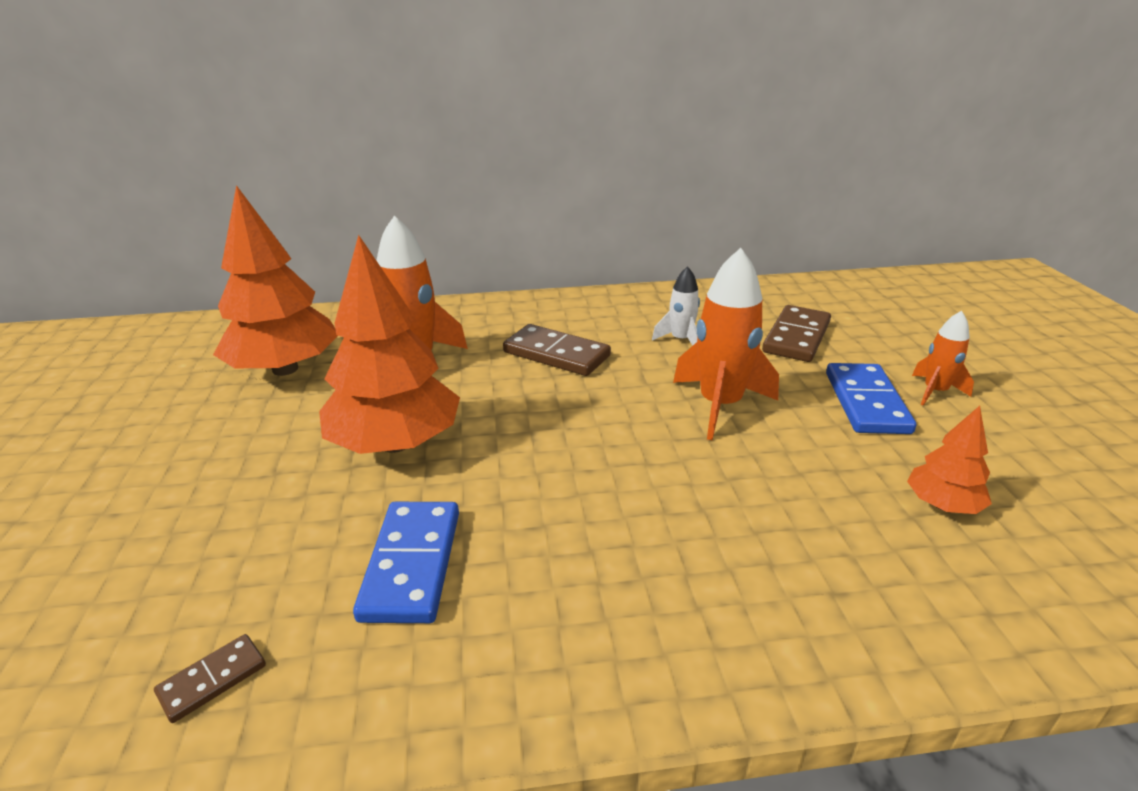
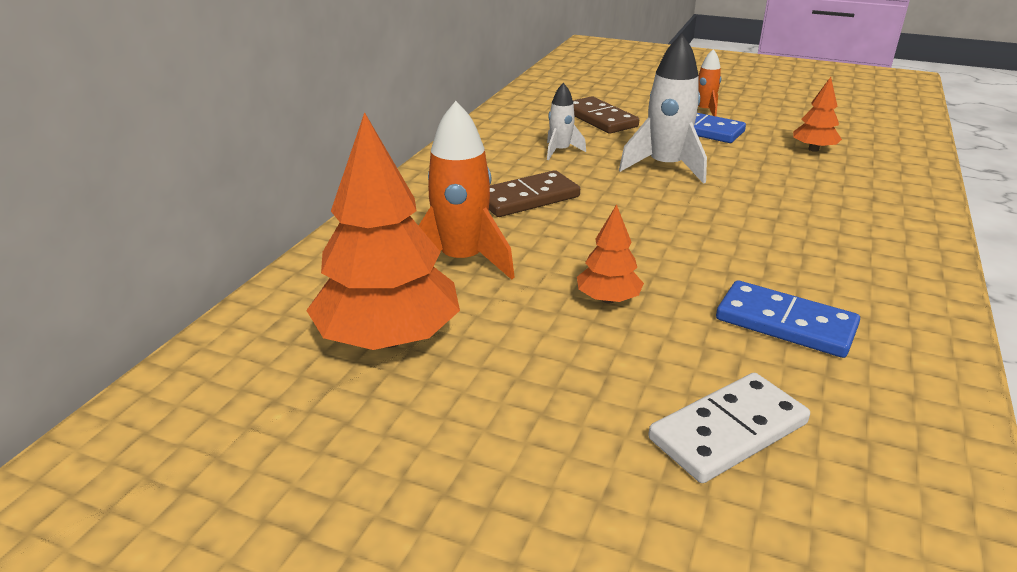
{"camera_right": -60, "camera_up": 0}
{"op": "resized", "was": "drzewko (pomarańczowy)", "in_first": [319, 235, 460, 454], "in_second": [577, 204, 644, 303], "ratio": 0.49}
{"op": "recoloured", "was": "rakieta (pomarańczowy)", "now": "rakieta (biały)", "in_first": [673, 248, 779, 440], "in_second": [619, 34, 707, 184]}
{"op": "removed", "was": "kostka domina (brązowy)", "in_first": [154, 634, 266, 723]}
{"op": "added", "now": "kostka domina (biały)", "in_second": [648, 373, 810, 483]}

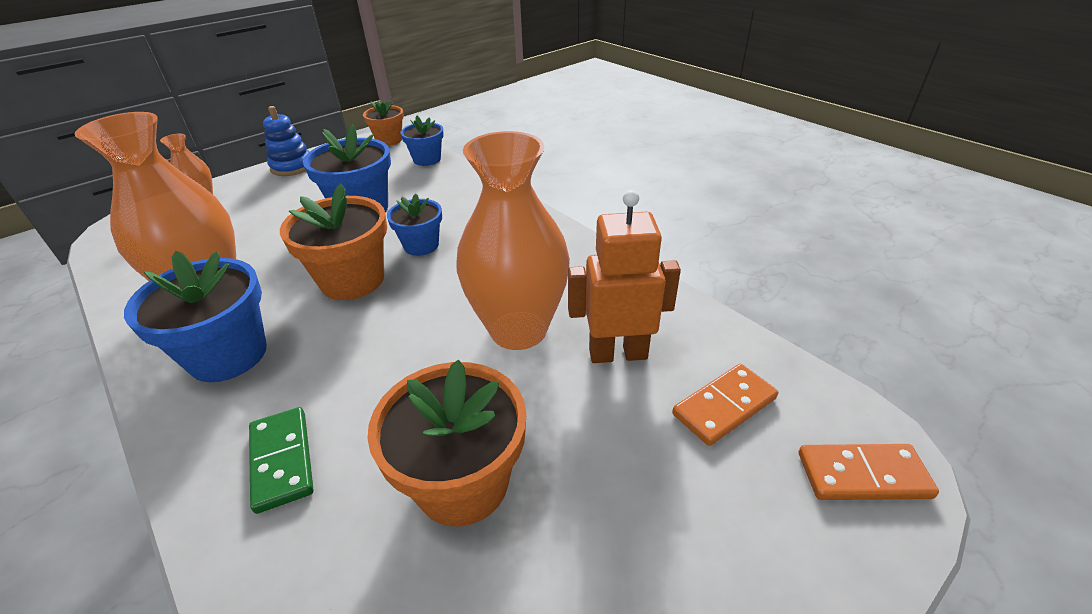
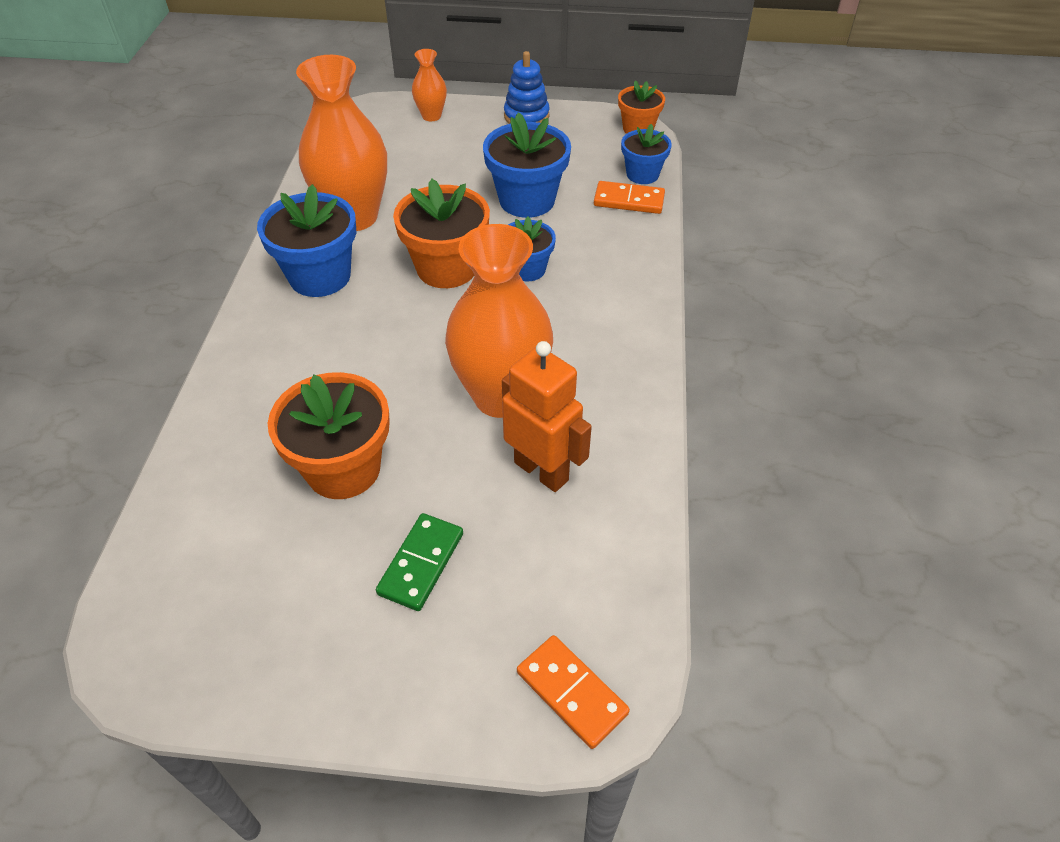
{"camera_right": 45, "camera_up": 10}
{"op": "moved", "was": "kostka domina (pomarańczowy)", "in_first": [672, 364, 778, 446], "in_second": [594, 181, 665, 214]}
{"op": "moved", "was": "kostka domina (zielony)", "in_first": [249, 407, 313, 514], "in_second": [376, 513, 463, 611]}

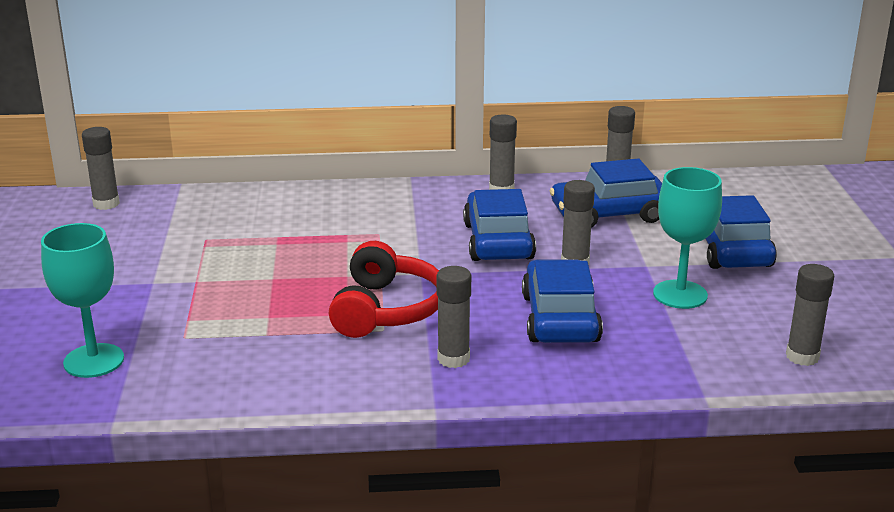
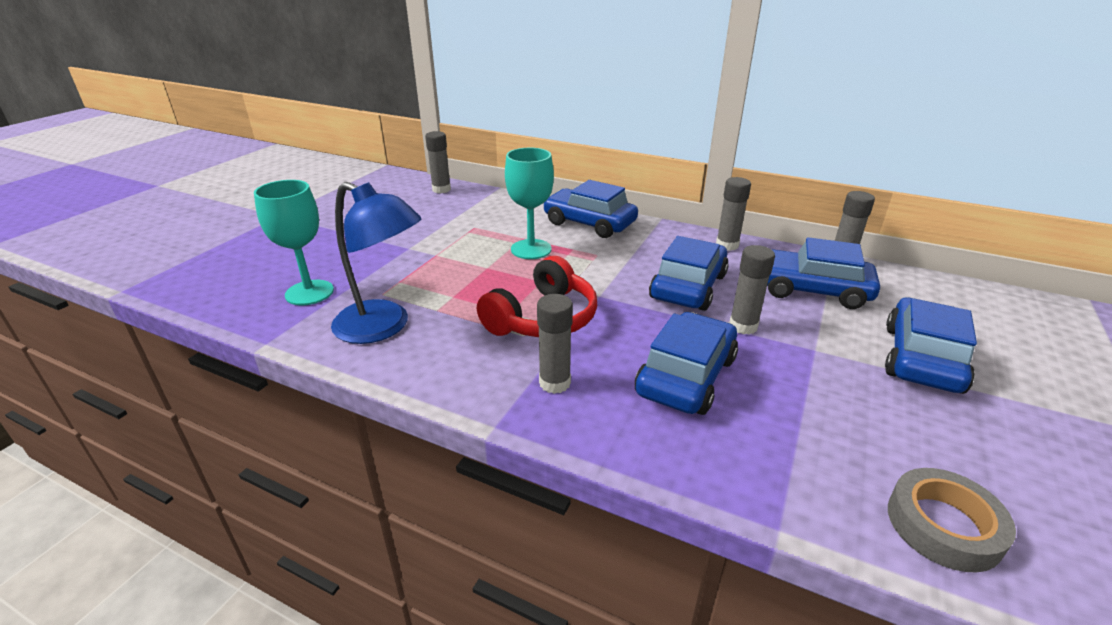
{"camera_right": 30, "camera_up": 5}
{"op": "moved", "was": "kielich (turkusowy)", "in_first": [653, 167, 722, 309], "in_second": [505, 148, 554, 259]}
{"op": "replaced", "was": "klej w sztyfcie (szary)", "now": "taśma klejąca (szary)", "in_first": [786, 264, 834, 366], "in_second": [888, 468, 1016, 572]}
{"op": "added", "now": "samochód (niebieski)", "in_second": [543, 180, 638, 238]}
{"op": "added", "now": "lampka (niebieski)", "in_second": [331, 182, 421, 344]}

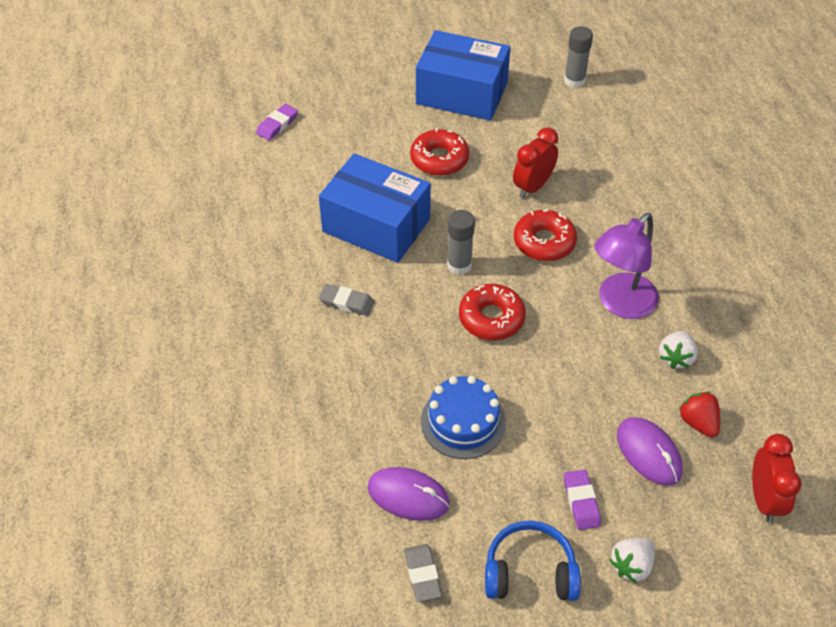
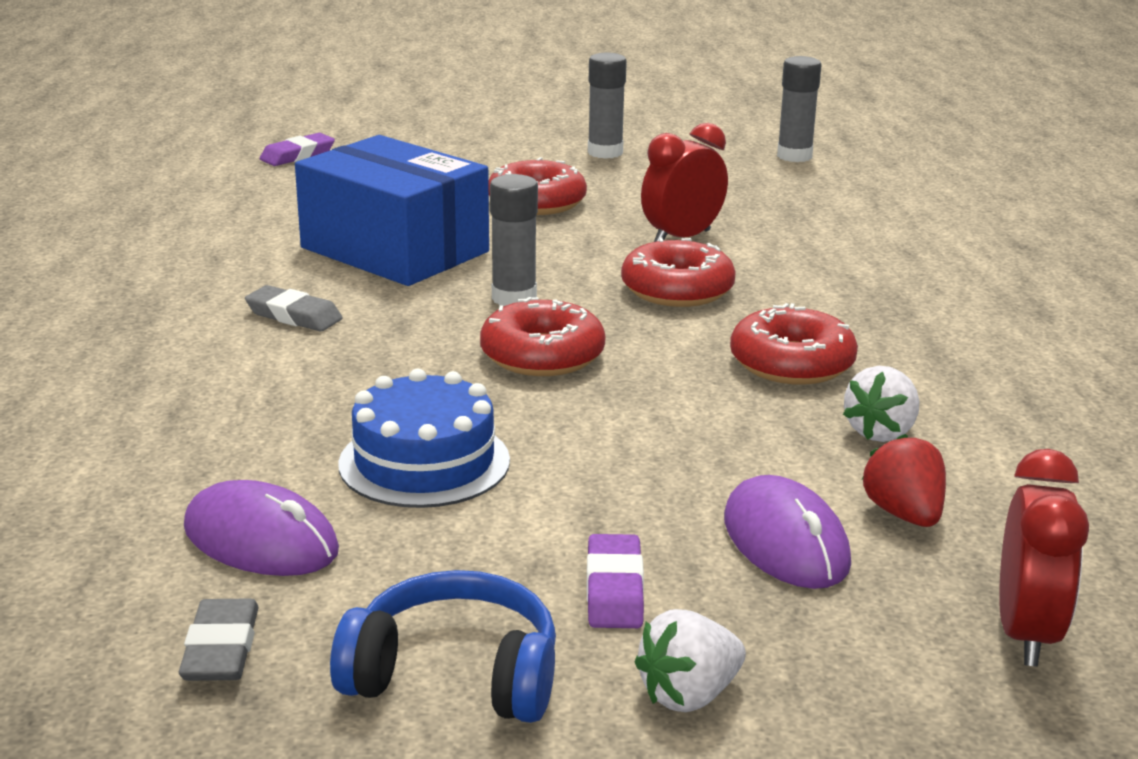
{"camera_right": 10, "camera_up": -25}
{"op": "replaced", "was": "pudełko (niebieski)", "now": "klej w sztyfcie (szary)", "in_first": [416, 30, 510, 121], "in_second": [588, 53, 627, 159]}
{"op": "replaced", "was": "lampka (fioletowy)", "now": "donut (czerwony)", "in_first": [594, 213, 659, 319], "in_second": [730, 303, 858, 385]}

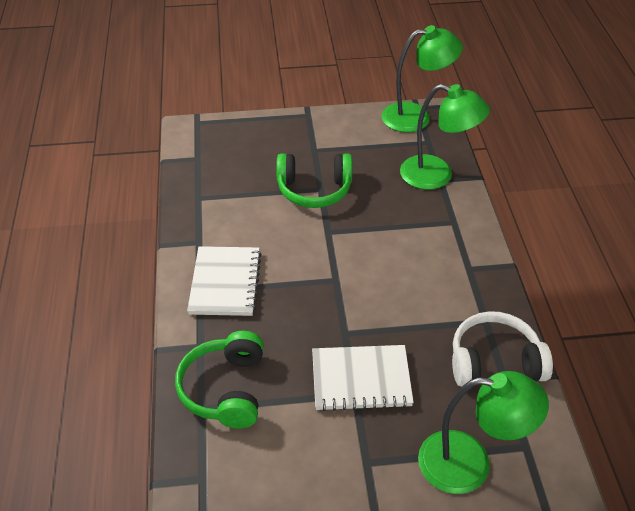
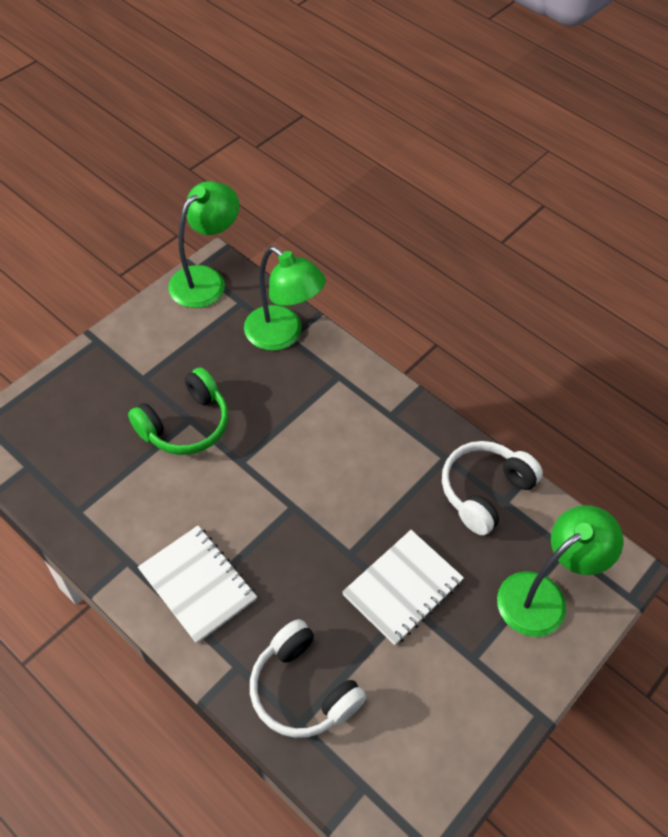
{"camera_right": -45, "camera_up": 10}
{"op": "turned", "was": "lampka (zielony)", "in_first": [400, 84, 490, 190], "in_second": [244, 246, 326, 351], "clockwise": 60}
{"op": "recoloured", "was": "słuchawki (zielony)", "now": "słuchawki (biały)", "in_first": [175, 331, 264, 429], "in_second": [250, 619, 366, 738]}

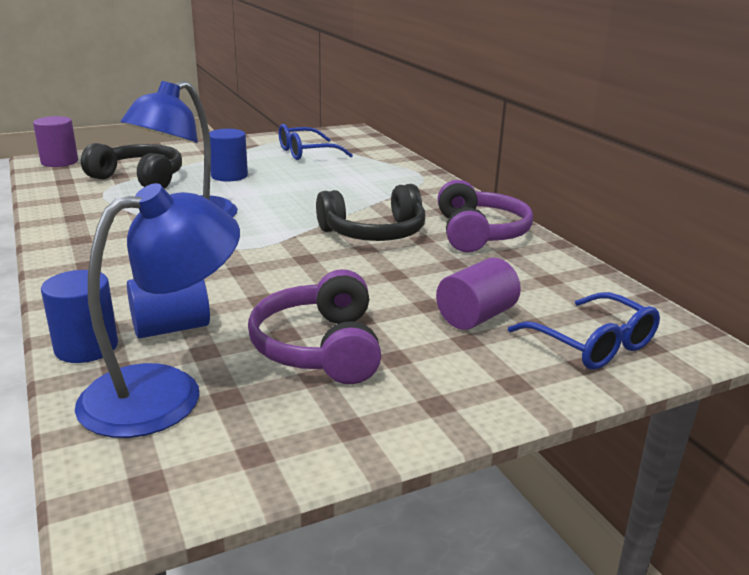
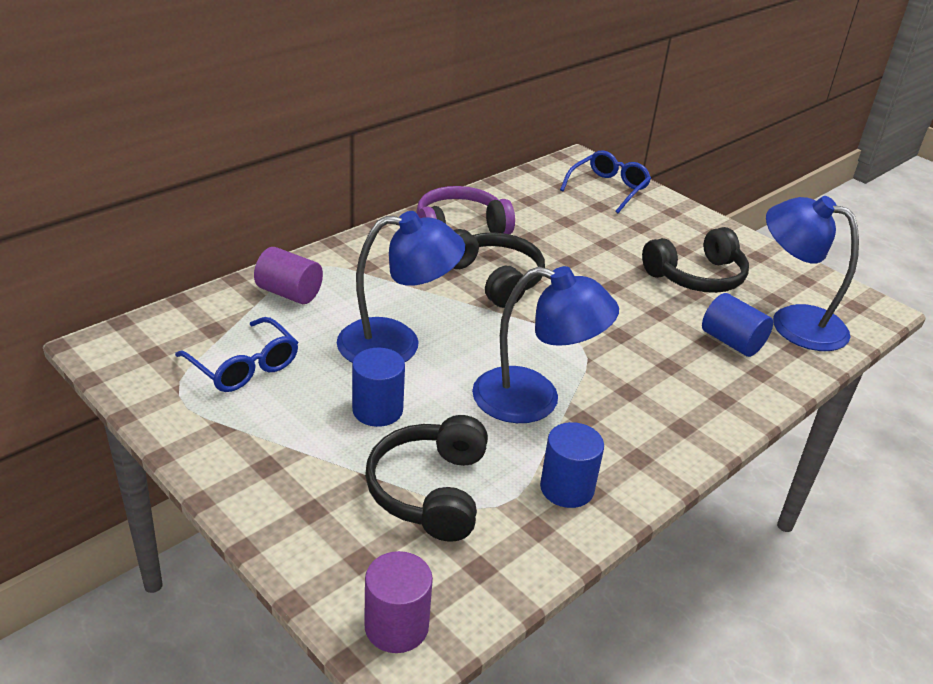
{"camera_right": -110, "camera_up": 10}
{"op": "moved", "was": "walec (fioletowy)", "in_first": [436, 258, 521, 330], "in_second": [254, 247, 323, 304]}
{"op": "recoloured", "was": "słuchawki (fioletowy)", "now": "słuchawki (czarny)", "in_first": [248, 269, 381, 384], "in_second": [642, 227, 749, 293]}
{"op": "moved", "was": "walec (niebieski)", "in_first": [41, 270, 118, 363], "in_second": [540, 422, 604, 508]}
{"op": "added", "now": "lampka (niebieski)", "in_second": [337, 211, 465, 363]}

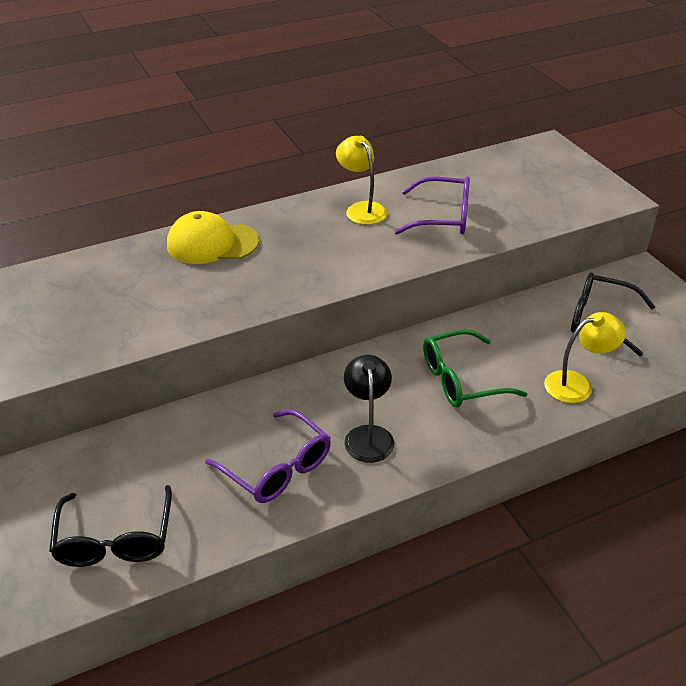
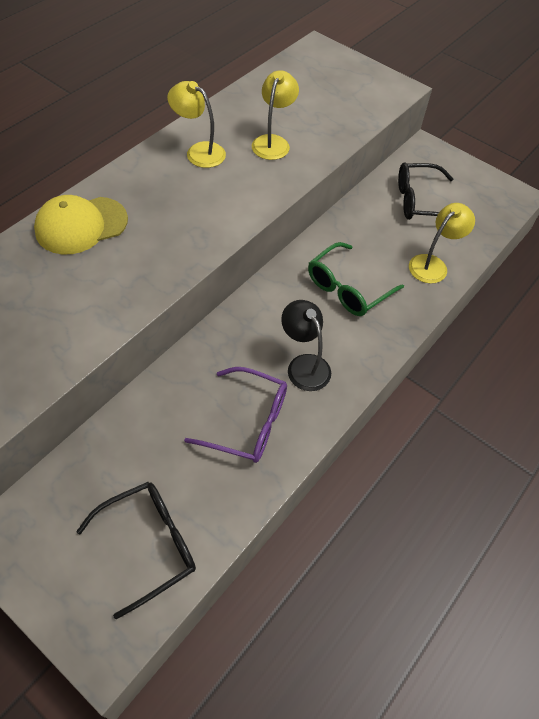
{"camera_right": -30, "camera_up": 15}
{"op": "replaced", "was": "okulary (fioletowy)", "now": "lampka (żółty)", "in_first": [394, 176, 470, 235], "in_second": [252, 70, 299, 160]}
{"op": "turned", "was": "okulary (czarny)", "in_first": [49, 485, 172, 567], "in_second": [76, 482, 196, 619], "clockwise": -90}

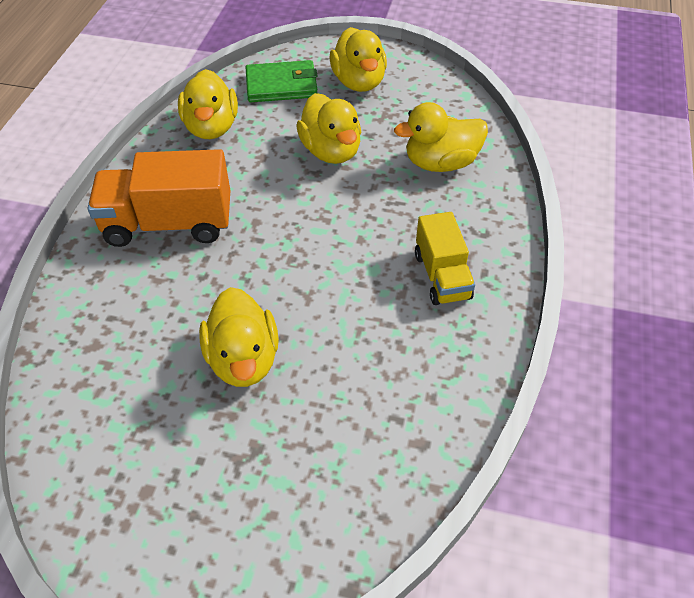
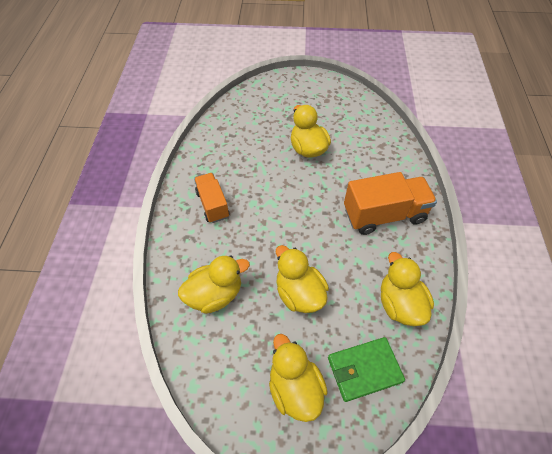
{"camera_right": 170, "camera_up": 5}
{"op": "recoloured", "was": "ciężarówka (żółty)", "now": "ciężarówka (pomarańczowy)", "in_first": [415, 212, 475, 305], "in_second": [194, 173, 230, 223]}

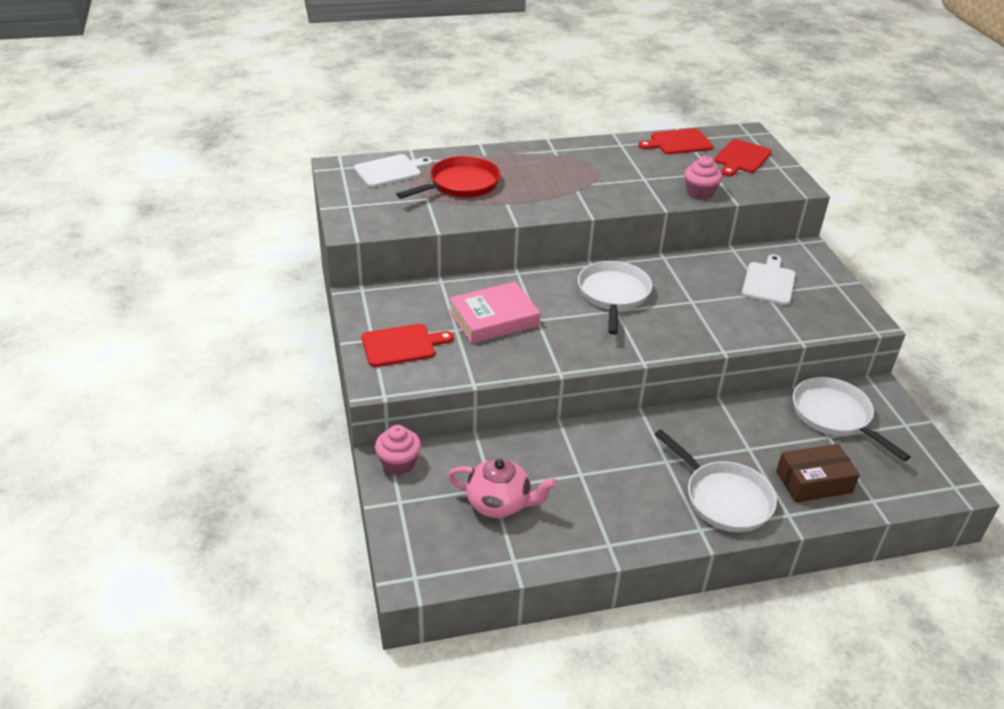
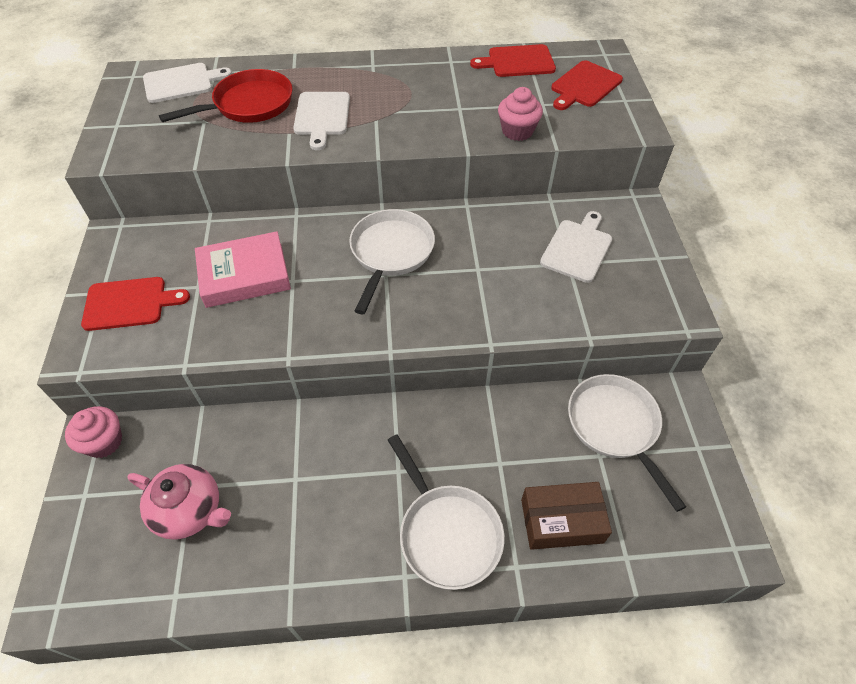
{"camera_right": 10, "camera_up": 15}
{"op": "added", "now": "deska do krojenia (biały)", "in_second": [293, 92, 350, 150]}

